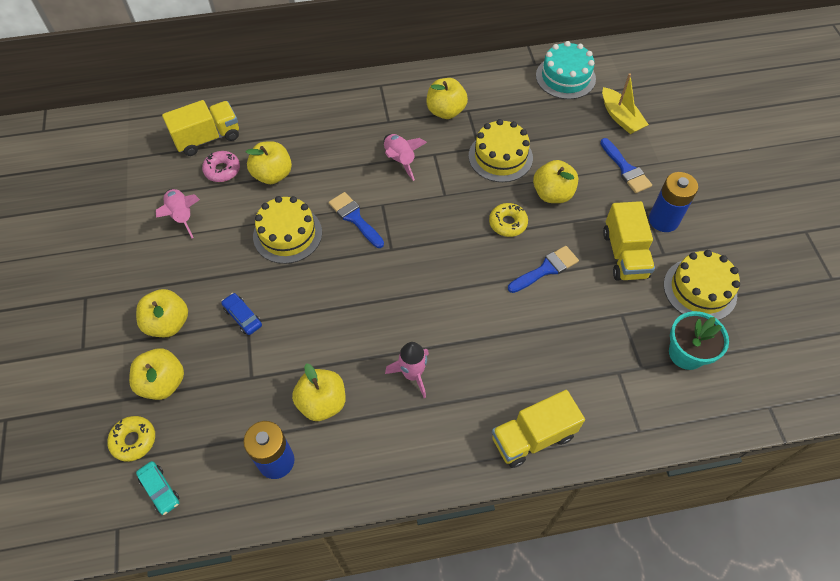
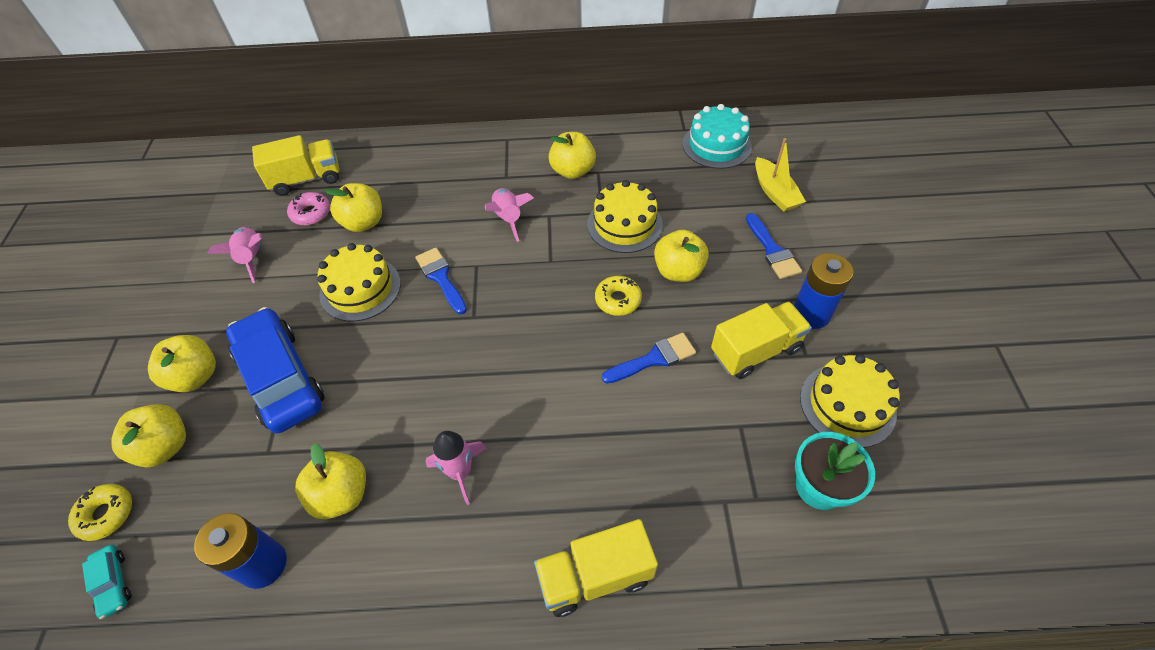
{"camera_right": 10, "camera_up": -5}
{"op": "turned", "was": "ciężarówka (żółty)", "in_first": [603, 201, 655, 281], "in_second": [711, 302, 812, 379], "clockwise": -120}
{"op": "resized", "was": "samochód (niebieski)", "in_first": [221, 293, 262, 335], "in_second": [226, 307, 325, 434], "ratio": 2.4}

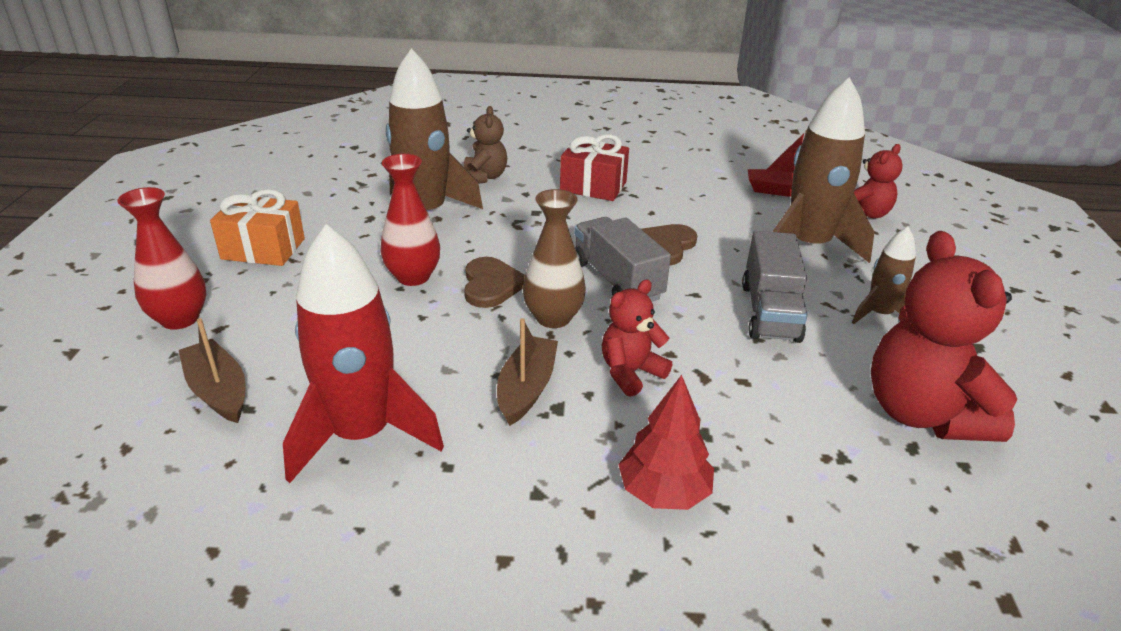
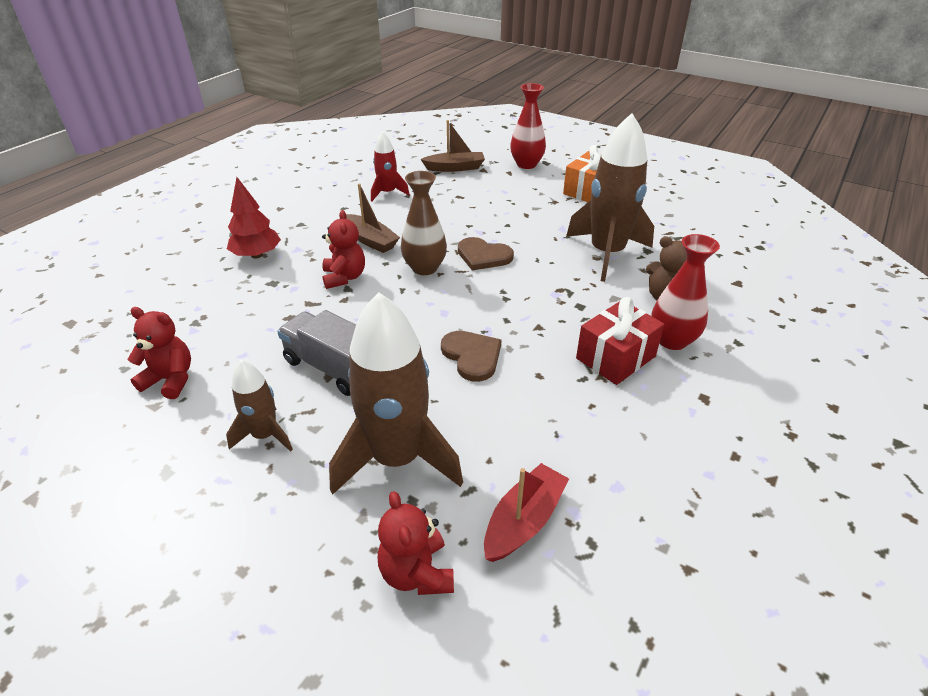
{"camera_right": 120, "camera_up": 5}
{"op": "moved", "was": "wazon (czerwony)", "in_first": [380, 154, 440, 286], "in_second": [651, 234, 720, 350]}
{"op": "removed", "was": "ciężarówka (szary)", "in_first": [574, 217, 671, 302]}
{"op": "resized", "was": "rakieta (czerwony)", "in_first": [283, 224, 444, 483], "in_second": [371, 131, 410, 201], "ratio": 0.52}
{"op": "resized", "was": "miś (czerwony)", "in_first": [871, 231, 1017, 442], "in_second": [127, 307, 191, 399], "ratio": 0.55}

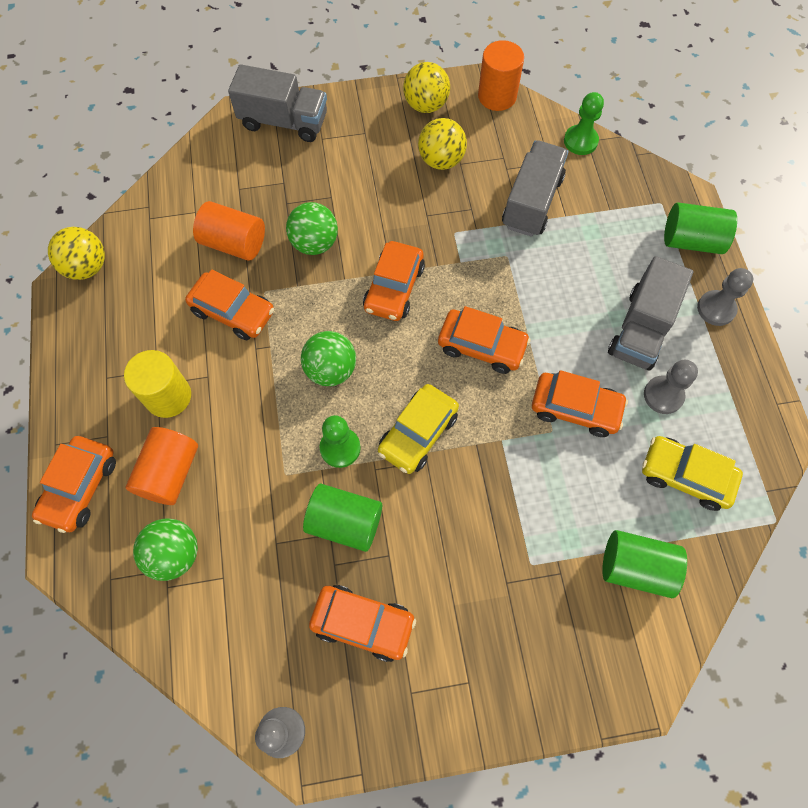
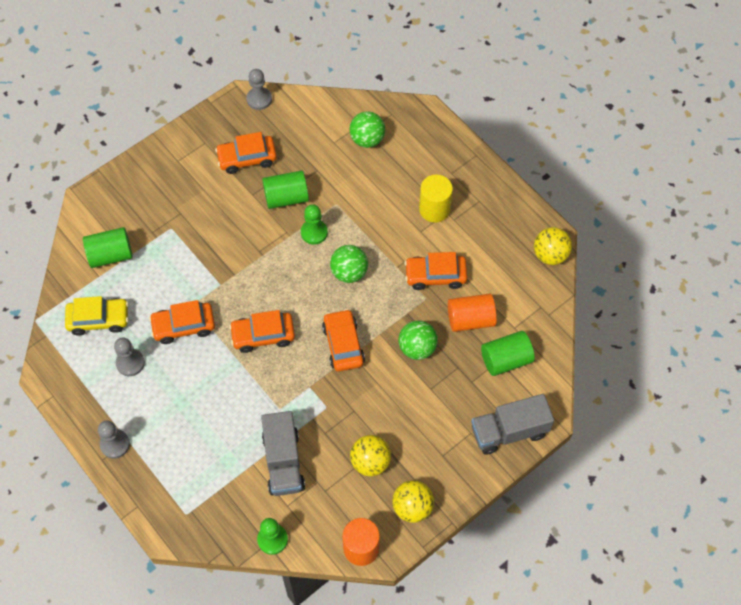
{"camera_right": 150, "camera_up": -5}
{"op": "moved", "was": "walec (zielony)", "in_first": [664, 202, 737, 254], "in_second": [481, 331, 535, 376]}
{"op": "removed", "was": "ciężarówka (szary)", "in_first": [608, 256, 693, 371]}
{"op": "removed", "was": "samochód (żółty)", "in_first": [378, 384, 459, 474]}
{"op": "removed", "was": "walec (pomarańczowy)", "in_first": [126, 427, 198, 505]}
{"op": "removed", "was": "samochód (pomarańczowy)", "in_first": [32, 436, 116, 533]}

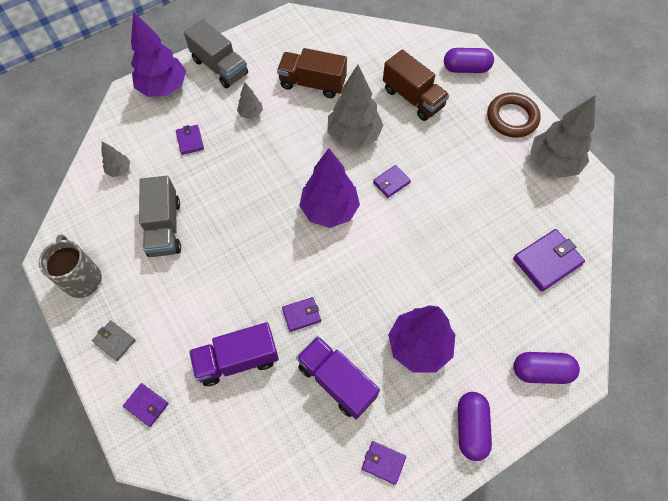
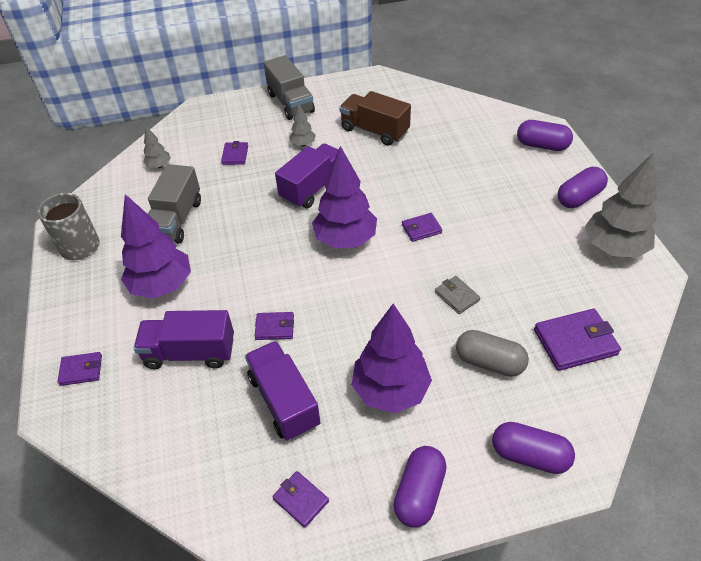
{"camera_right": 20, "camera_up": -15}
{"op": "moved", "was": "drzewko (fioletowy)", "in_first": [131, 11, 186, 97], "in_second": [121, 194, 191, 299]}
{"op": "removed", "was": "ciężarówka (brązowy)", "in_first": [383, 49, 449, 121]}
{"op": "removed", "was": "drzewko (szary)", "in_first": [327, 65, 383, 148]}
{"op": "replaced", "was": "pierścień (brązowy)", "now": "kapsułka (fioletowy)", "in_first": [487, 93, 541, 138], "in_second": [558, 167, 608, 208]}
{"op": "moved", "was": "portfel (szary)", "in_first": [92, 320, 136, 361], "in_second": [435, 276, 480, 314]}
{"op": "turned", "was": "portfel (fioletowy)", "in_first": [123, 383, 169, 427], "in_second": [57, 352, 102, 386], "clockwise": -60}
{"op": "added", "now": "ciężarówka (fioletowy)", "in_second": [275, 143, 338, 208]}
{"op": "added", "now": "kapsułka (szary)", "in_second": [456, 330, 529, 377]}

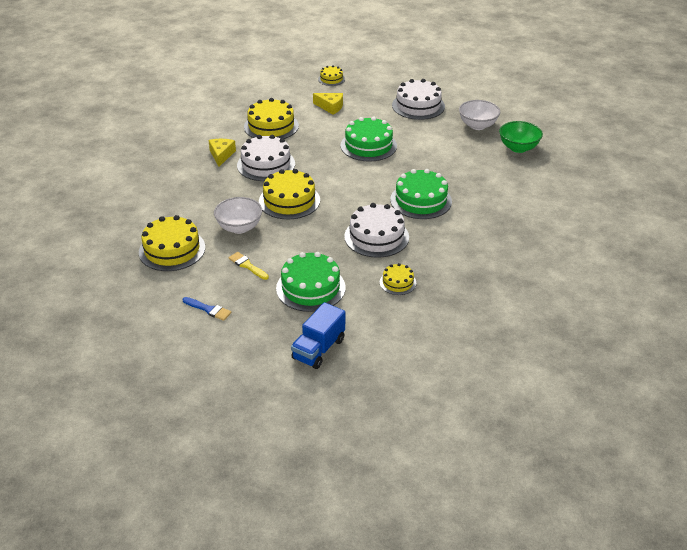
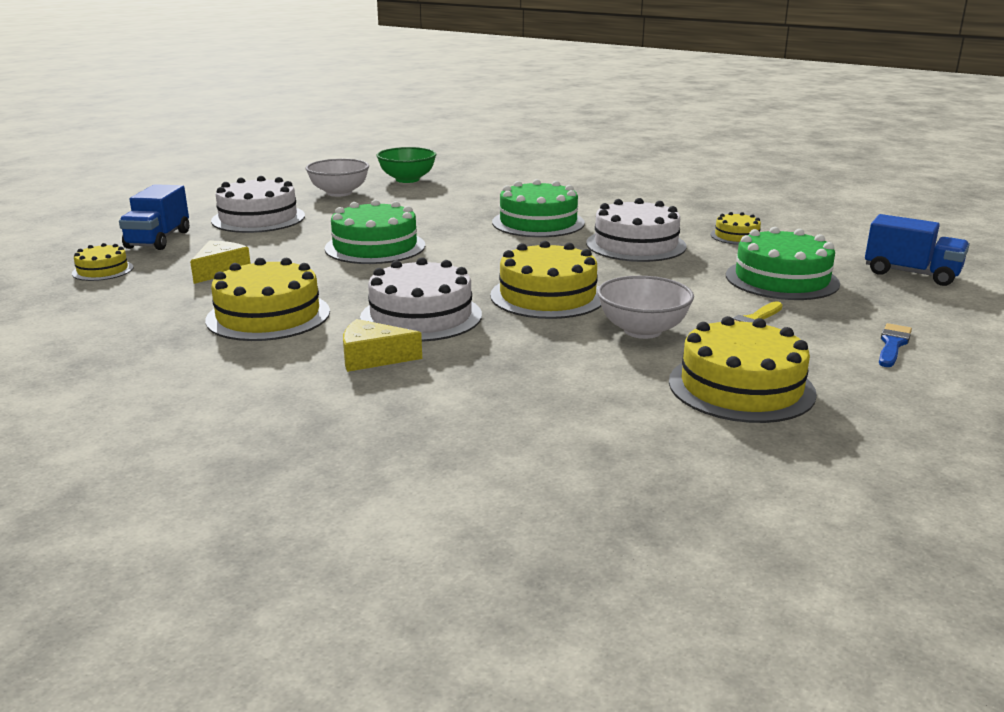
{"camera_right": -90, "camera_up": -15}
{"op": "added", "now": "ciężarówka (niebieski)", "in_second": [119, 184, 189, 250]}

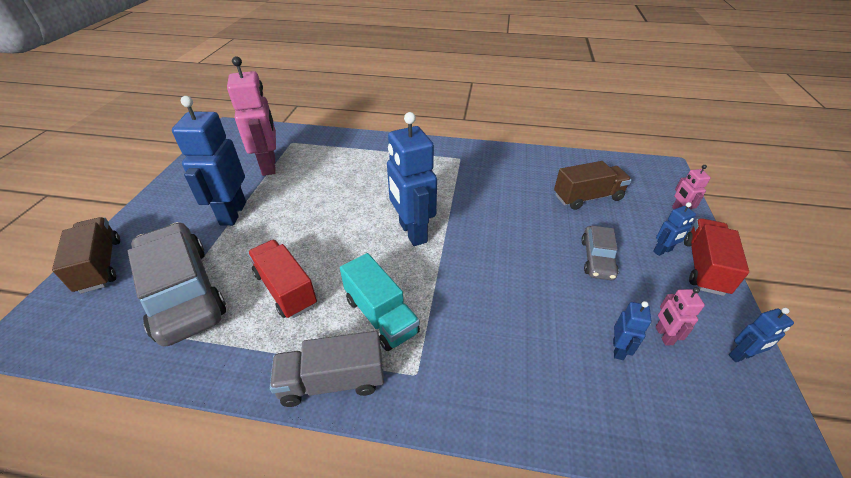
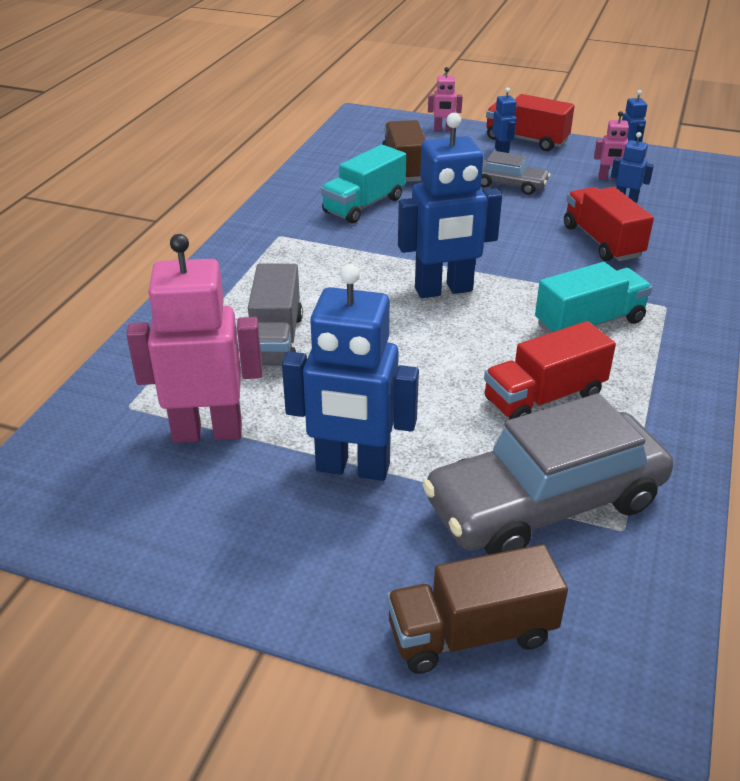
{"camera_right": -80, "camera_up": -5}
{"op": "moved", "was": "ciężarówka (szary)", "in_first": [270, 331, 384, 407], "in_second": [248, 263, 303, 367]}
{"op": "added", "now": "ciężarówka (turkusowy)", "in_second": [321, 145, 406, 224]}
{"op": "added", "now": "ciężarówka (czerwony)", "in_second": [564, 187, 654, 261]}

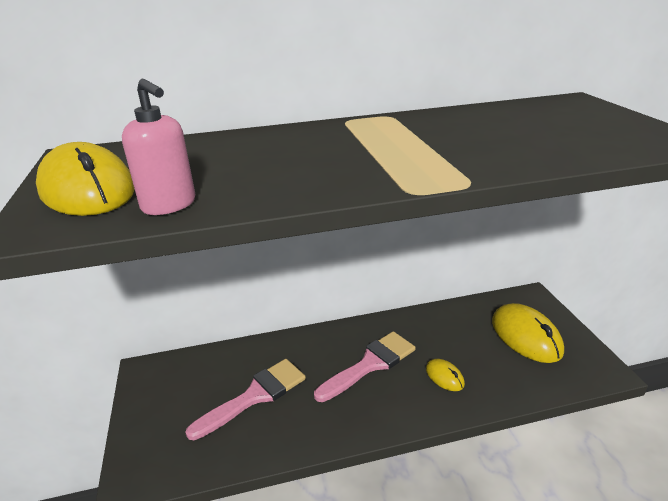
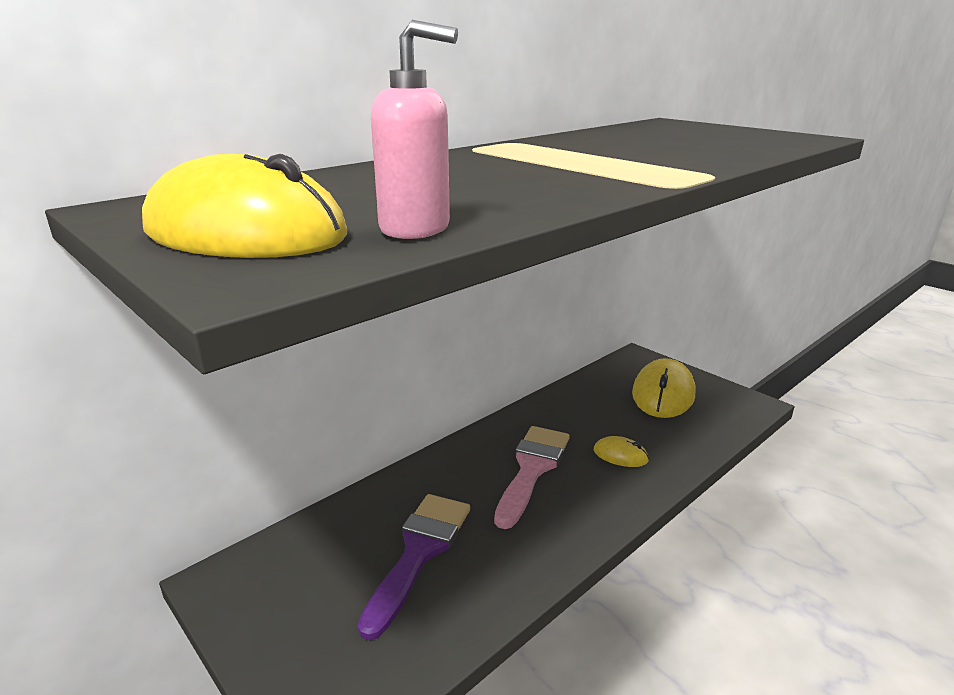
{"camera_right": -30, "camera_up": -5}
{"op": "turned", "was": "myszka (żółty)", "in_first": [492, 303, 564, 363], "in_second": [632, 358, 695, 418], "clockwise": 75}
{"op": "recoloured", "was": "pędzel (różowy)", "now": "pędzel (fioletowy)", "in_first": [185, 359, 306, 440], "in_second": [358, 494, 470, 640]}

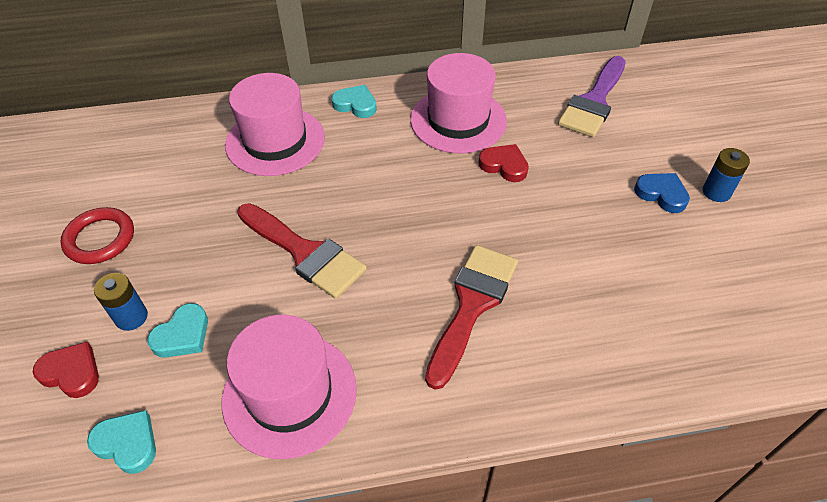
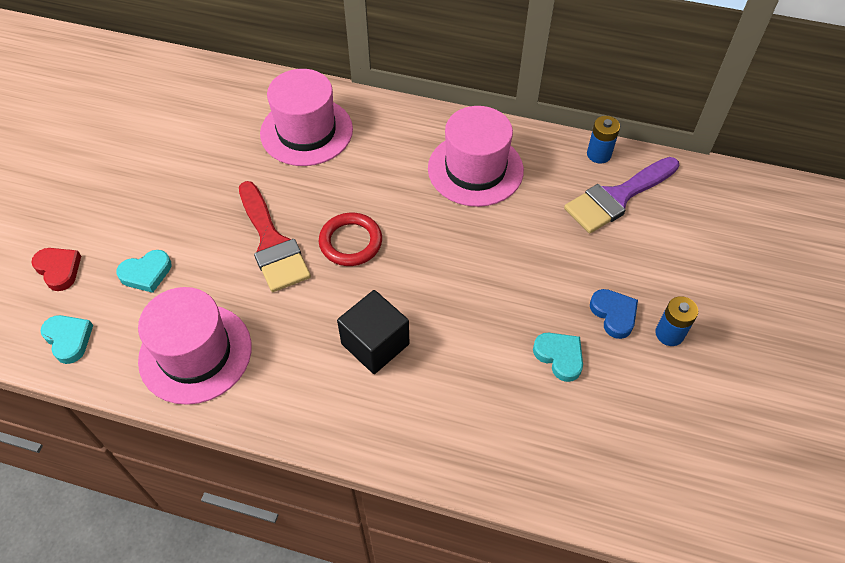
{"camera_right": 25, "camera_up": 5}
{"op": "moved", "was": "serce (turkusowy)", "in_first": [331, 85, 377, 118], "in_second": [533, 333, 583, 382]}
{"op": "removed", "was": "serce (czerwony)", "in_first": [478, 144, 529, 182]}
{"op": "moved", "was": "pierścień (czerwony)", "in_first": [60, 207, 134, 264], "in_second": [319, 213, 382, 266]}
{"op": "replaced", "was": "pędzel (czerwony)", "now": "sześcian (czarny)", "in_first": [425, 245, 518, 390], "in_second": [337, 290, 409, 374]}
{"op": "moved", "was": "bateria (niebieski)", "in_first": [94, 273, 148, 331], "in_second": [587, 116, 620, 164]}

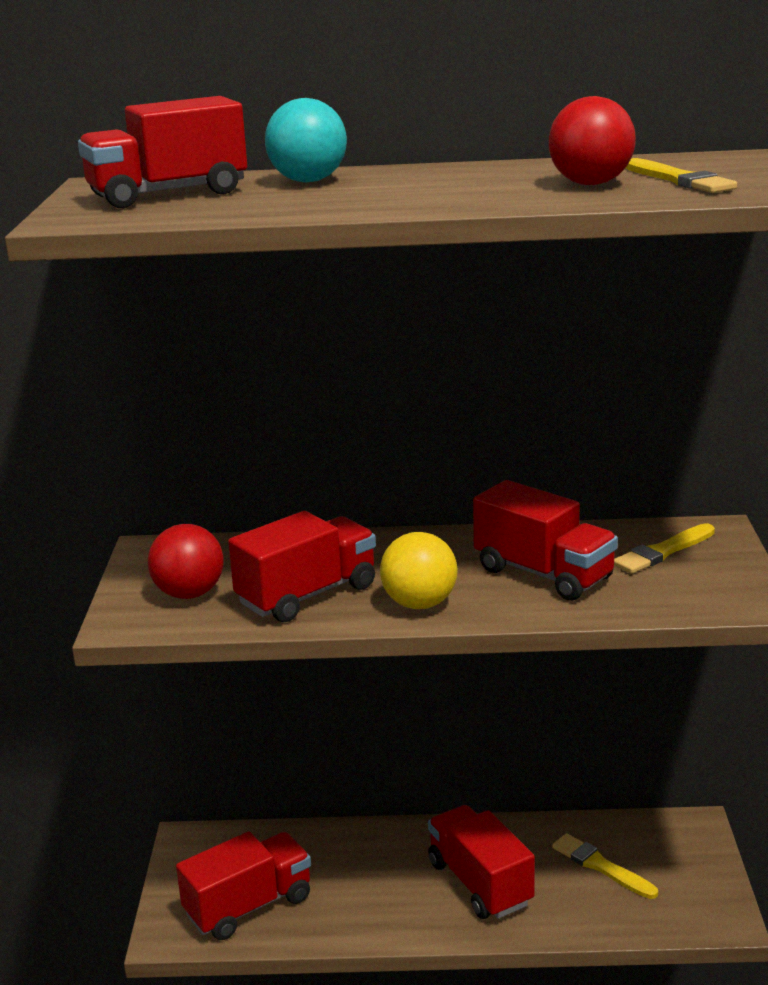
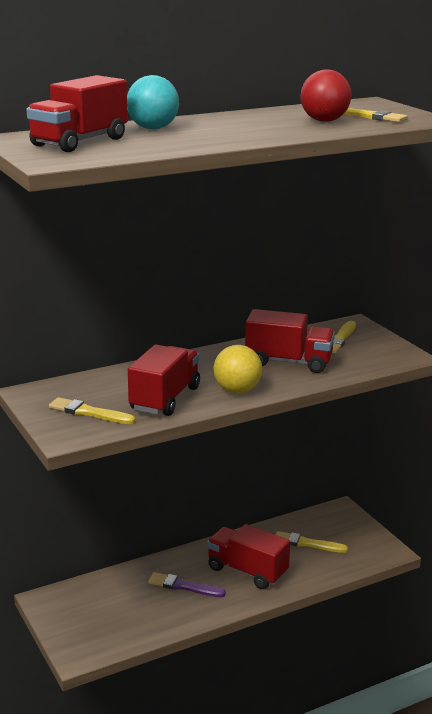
{"camera_right": -30, "camera_up": 0}
{"op": "replaced", "was": "piłka (czerwony)", "now": "pędzel (żółty)", "in_first": [148, 524, 224, 599], "in_second": [49, 397, 135, 424]}
{"op": "removed", "was": "ciężarówka (czerwony)", "in_first": [176, 831, 311, 940]}
{"op": "added", "now": "pędzel (fioletowy)", "in_second": [148, 572, 226, 597]}

